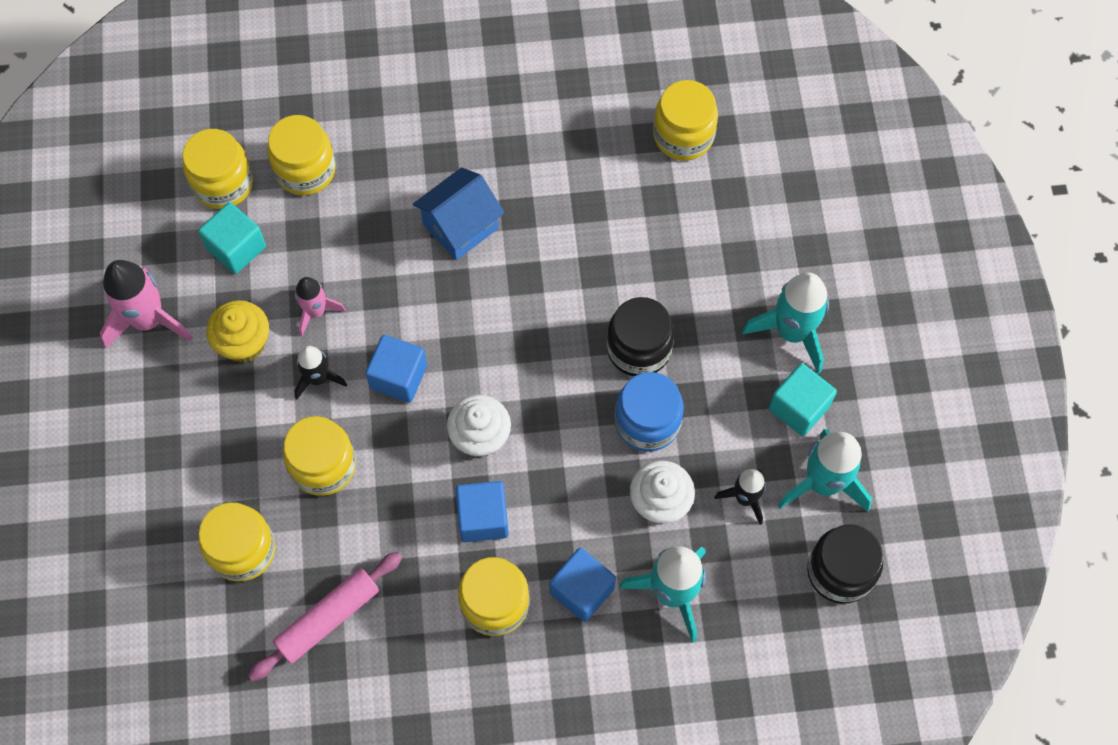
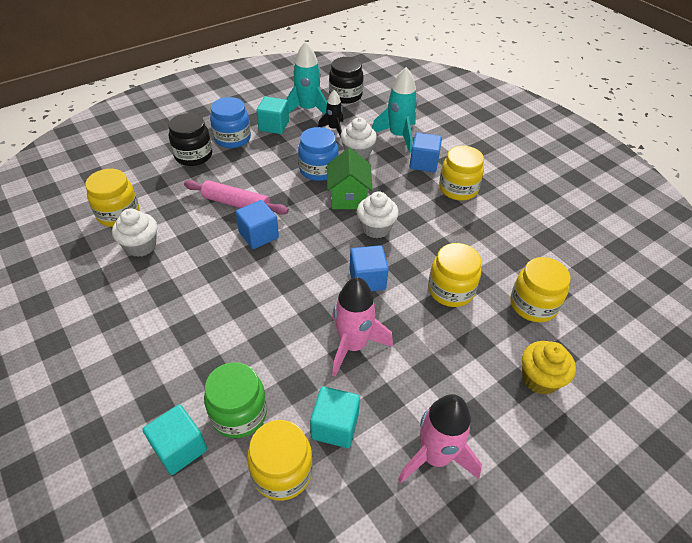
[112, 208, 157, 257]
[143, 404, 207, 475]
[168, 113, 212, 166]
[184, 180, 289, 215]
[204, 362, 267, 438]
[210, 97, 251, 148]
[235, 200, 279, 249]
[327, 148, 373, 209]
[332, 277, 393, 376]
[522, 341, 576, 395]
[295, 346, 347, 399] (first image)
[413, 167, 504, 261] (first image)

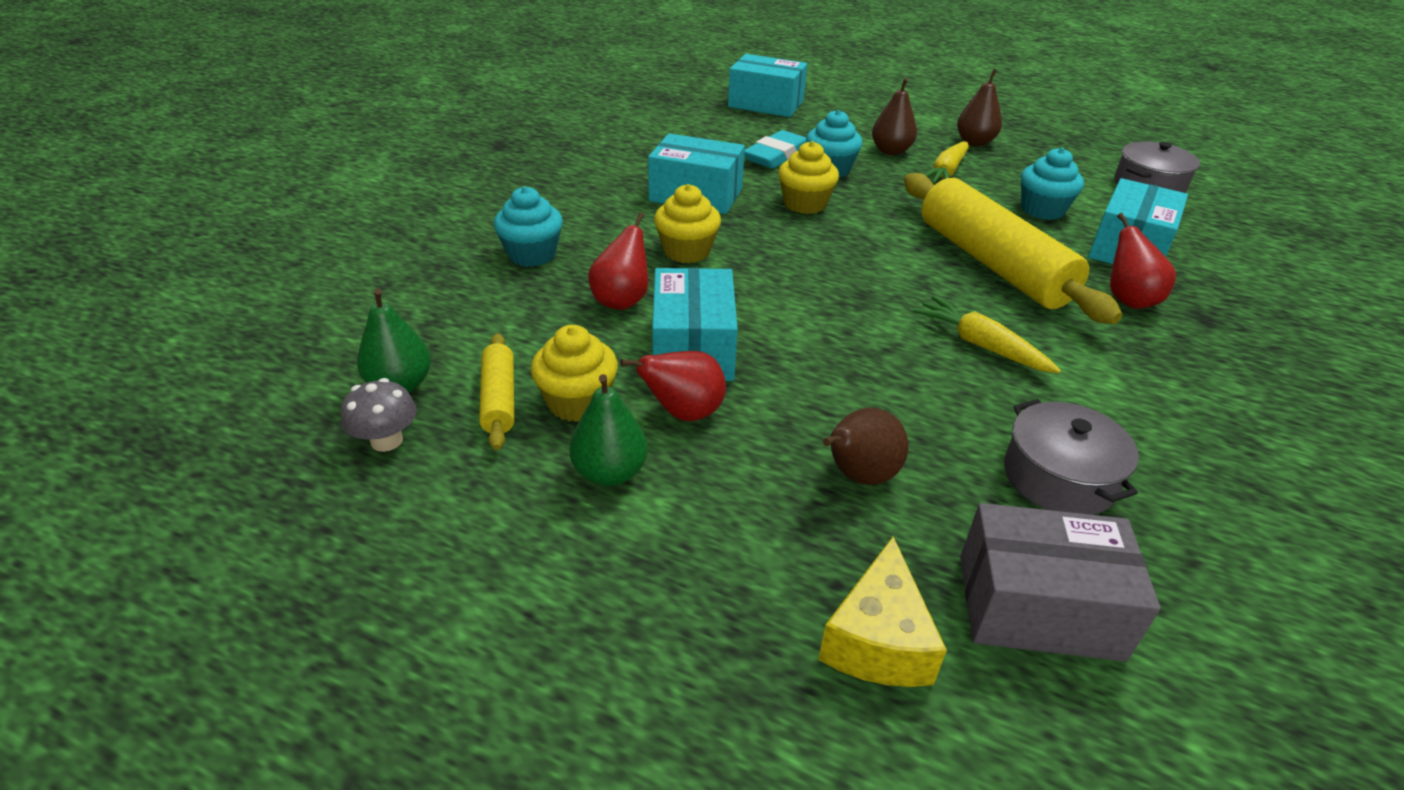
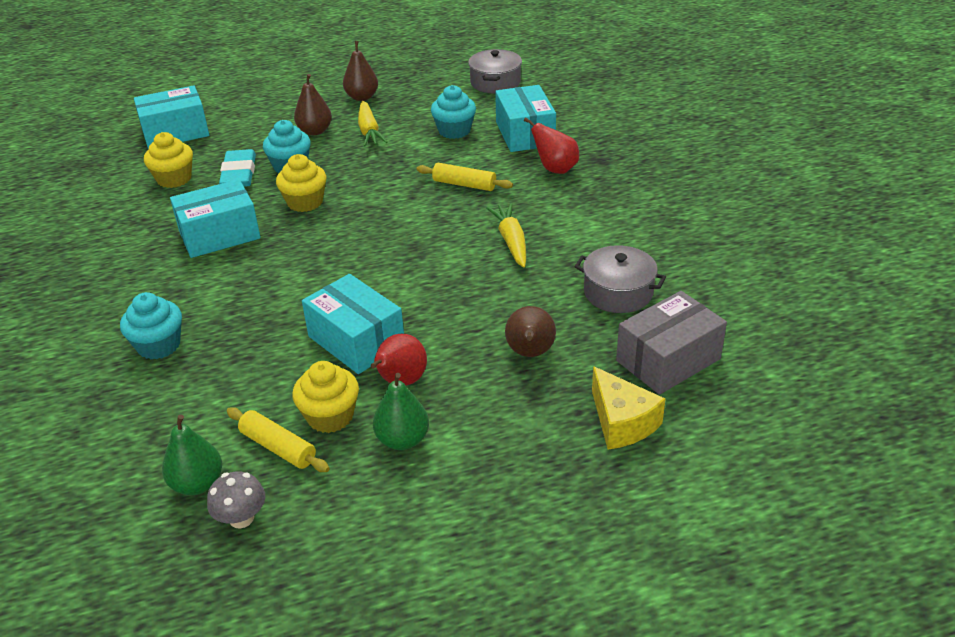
[144, 132, 193, 188]
[417, 163, 513, 191]
[486, 203, 526, 268]
[588, 212, 648, 310] (first image)

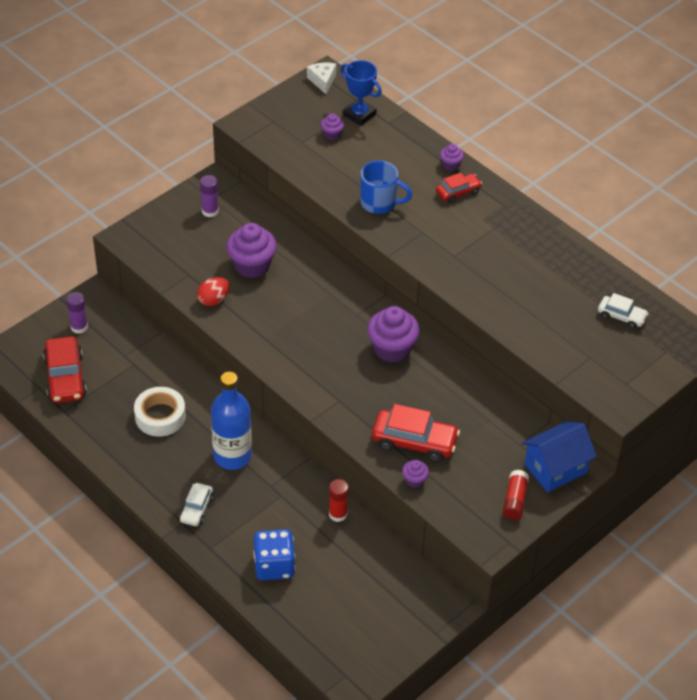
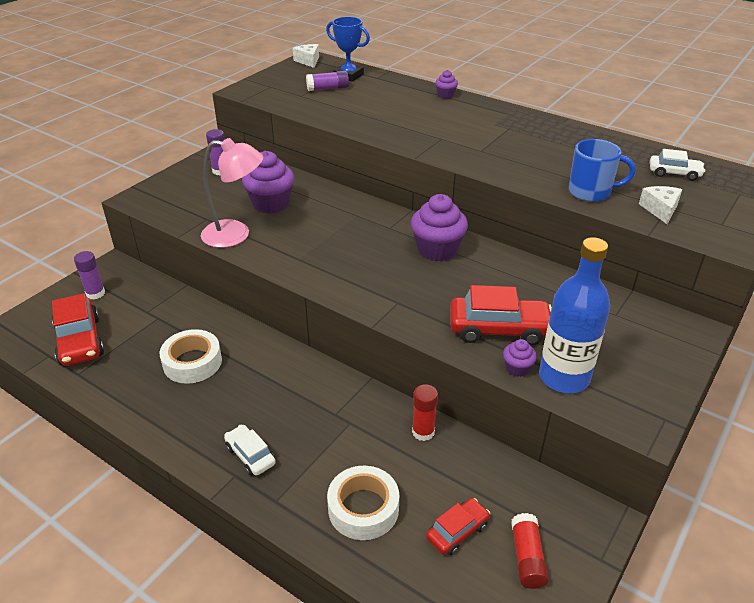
[201, 138, 263, 248]
[224, 425, 276, 476]
[306, 71, 349, 91]
[327, 465, 399, 540]
[426, 498, 490, 555]
[511, 513, 549, 589]
[539, 237, 610, 393]
[569, 139, 636, 202]
[639, 186, 682, 224]
[522, 421, 597, 492] (first image)

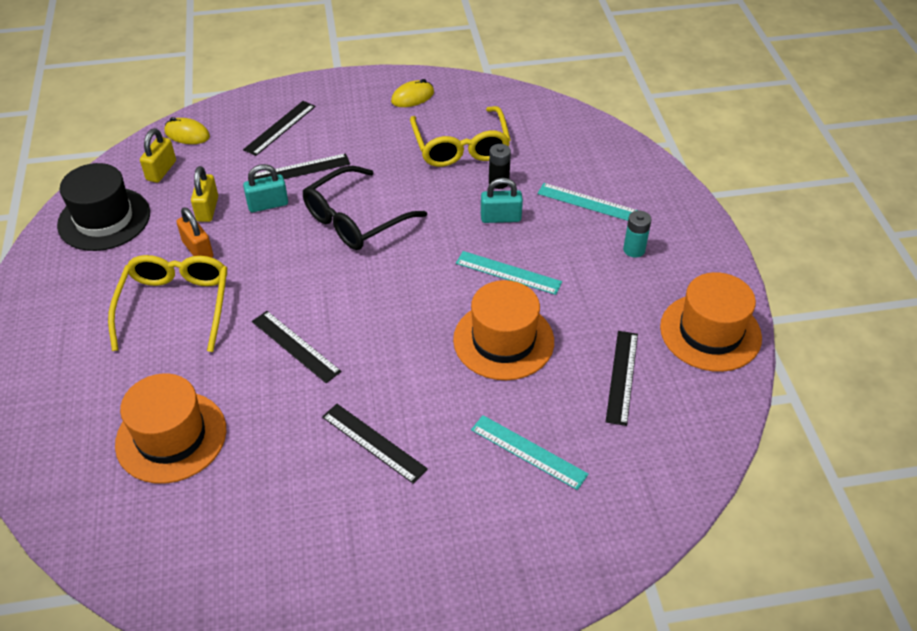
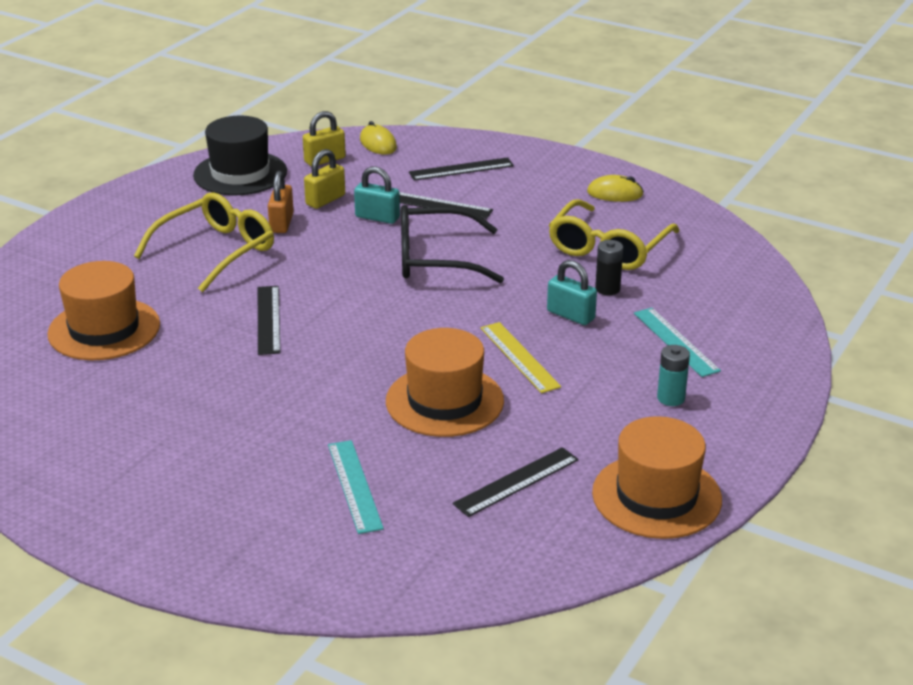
[480, 322, 561, 393]
[322, 404, 428, 484] (first image)

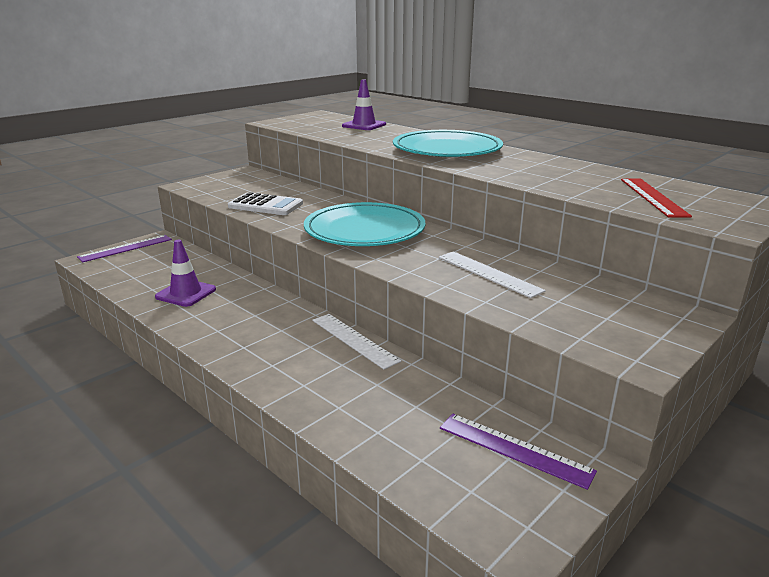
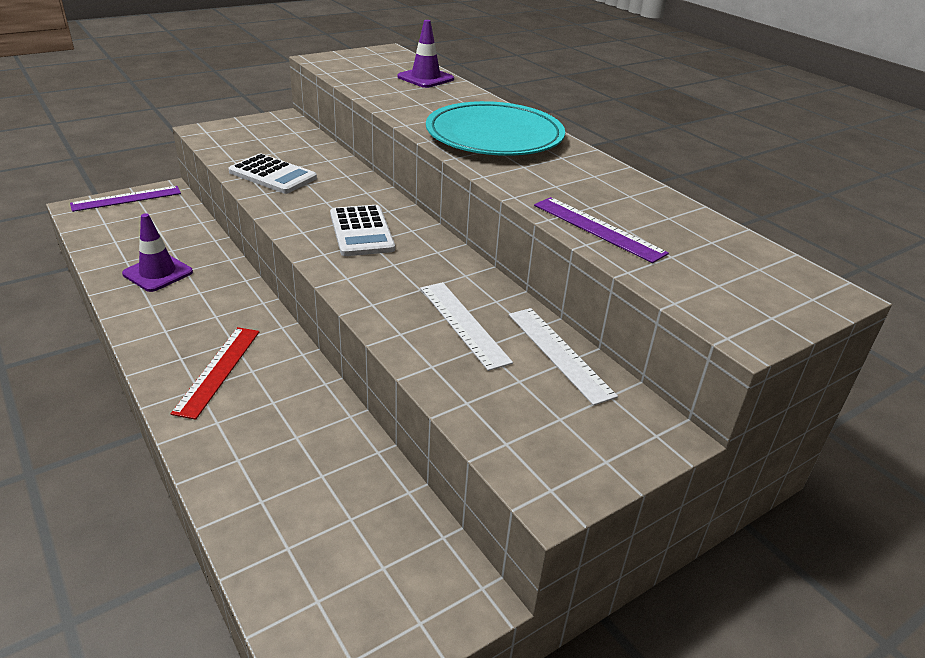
[170, 327, 259, 420]
[330, 205, 395, 256]
[509, 308, 618, 406]
[534, 197, 669, 263]

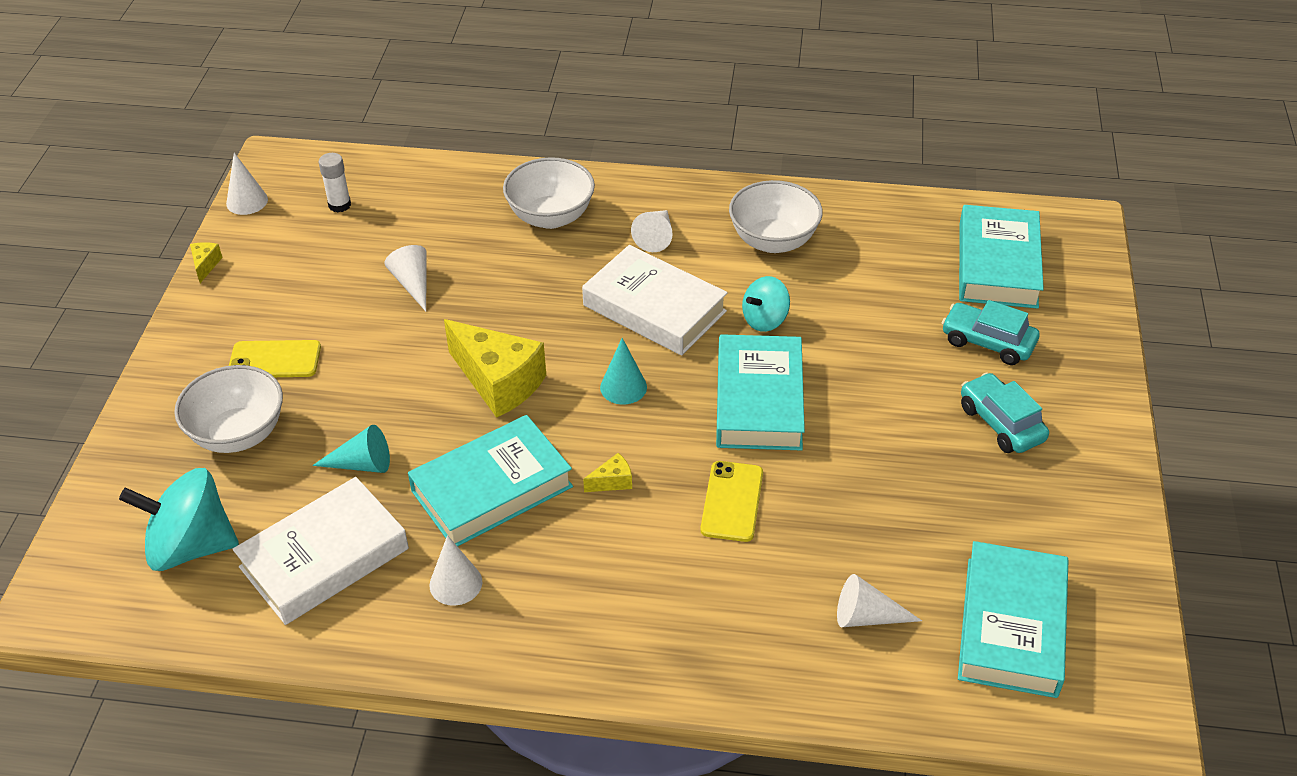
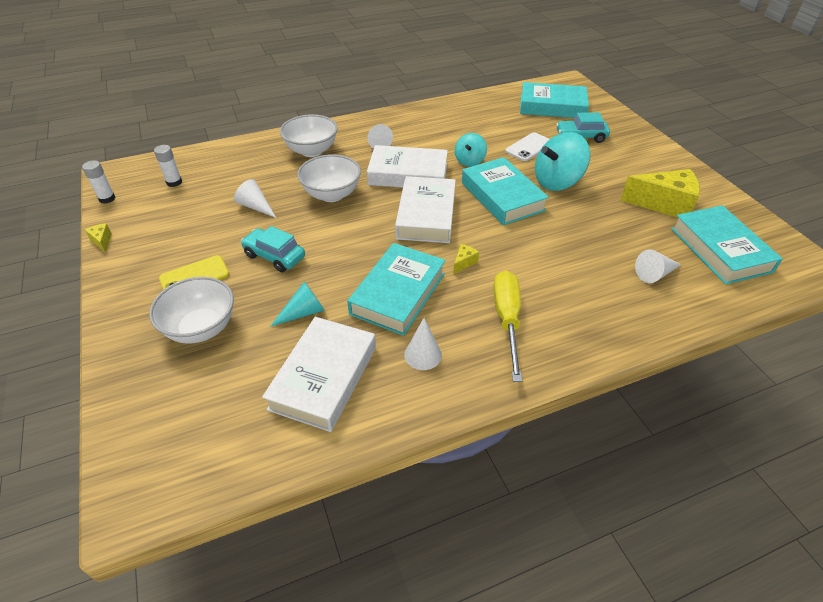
[82, 160, 116, 204]
[241, 226, 305, 272]
[297, 154, 361, 202]
[395, 176, 456, 243]
[493, 271, 522, 382]
[505, 132, 550, 161]
[520, 82, 589, 118]
[535, 132, 590, 191]
[620, 169, 700, 217]
[700, 461, 763, 542] (first image)

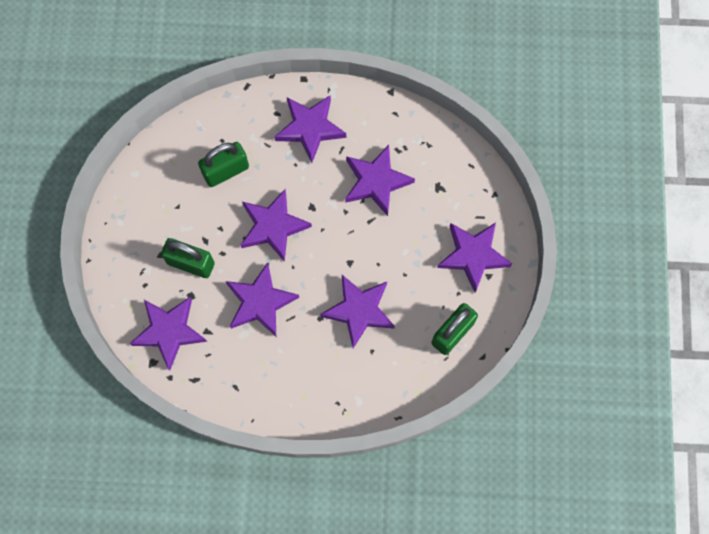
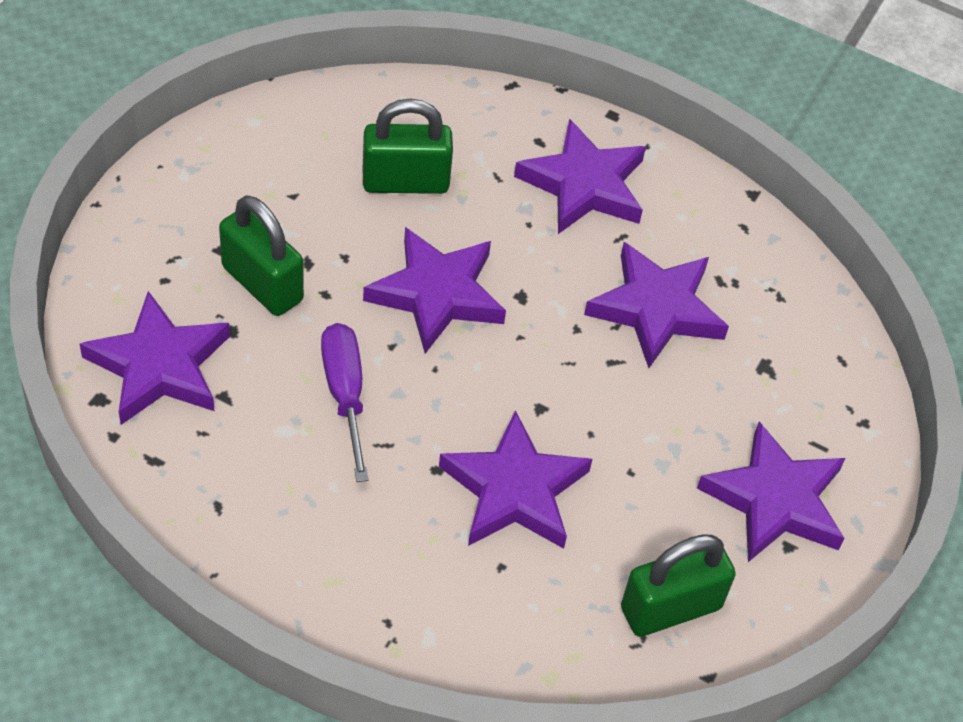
[321, 323, 369, 482]

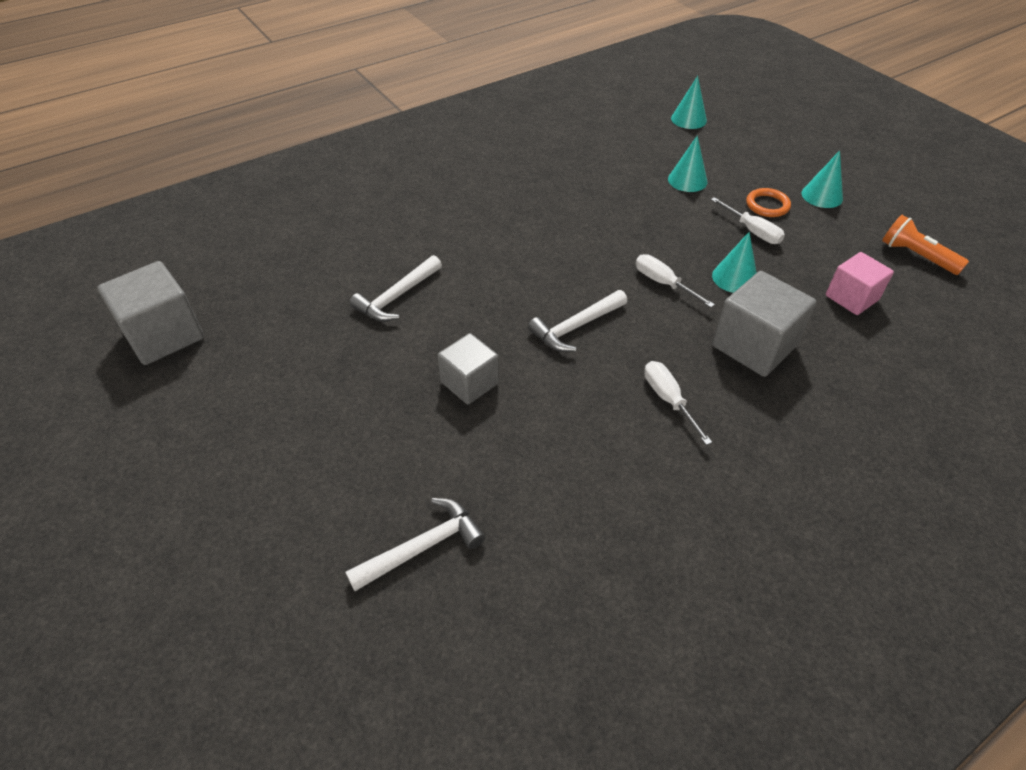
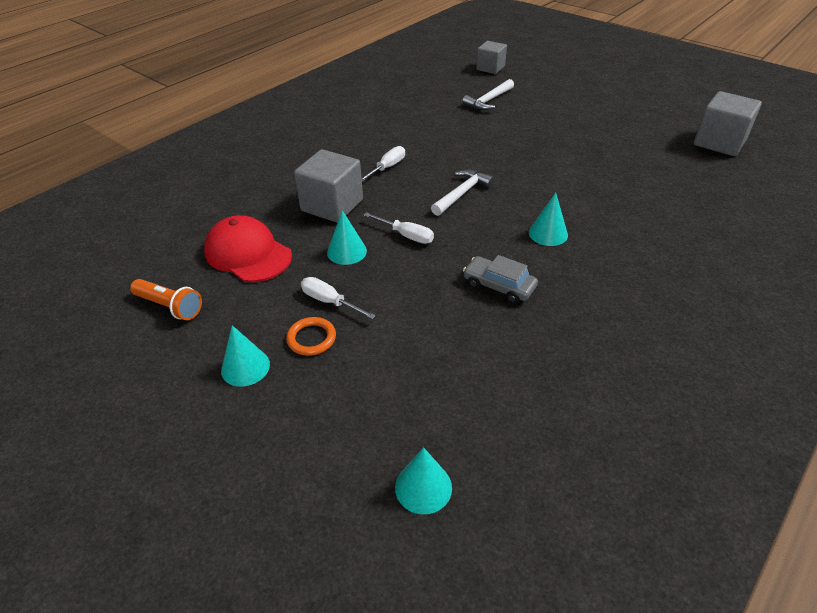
[204, 216, 292, 282]
[362, 146, 405, 182]
[463, 255, 538, 304]
[476, 41, 507, 74]
[529, 192, 568, 246]
[349, 255, 442, 322] (first image)

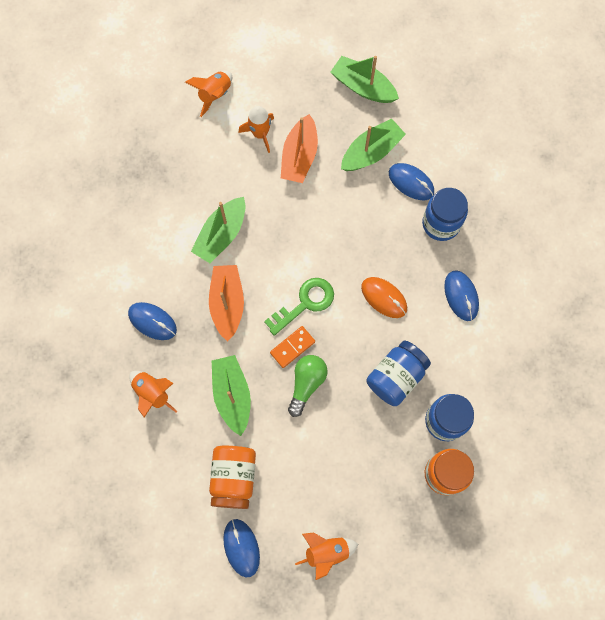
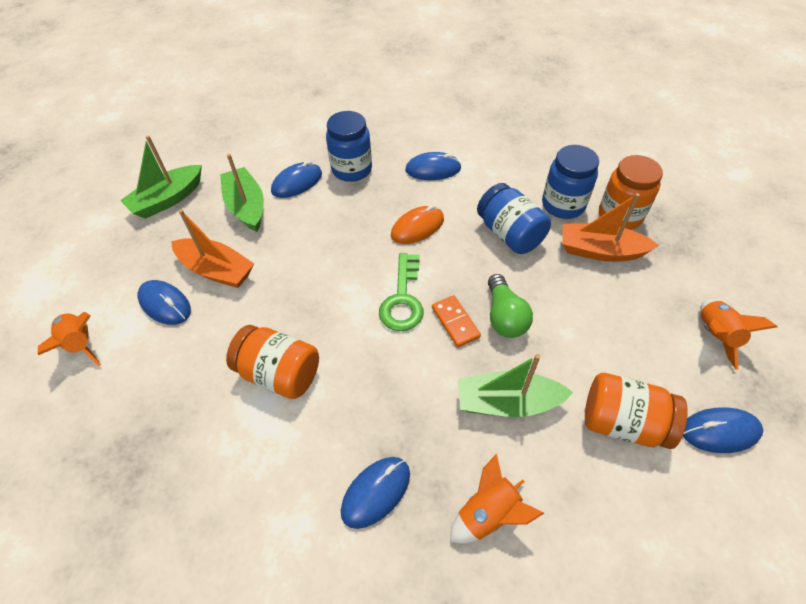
[138, 280, 191, 325]
[226, 325, 319, 399]
[379, 253, 423, 331]
[488, 274, 533, 338]
[562, 193, 659, 262]

